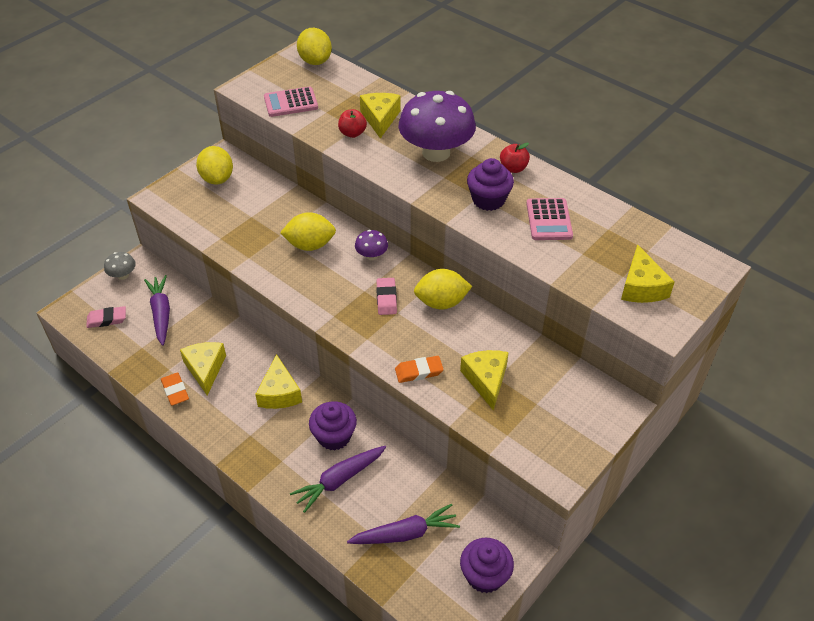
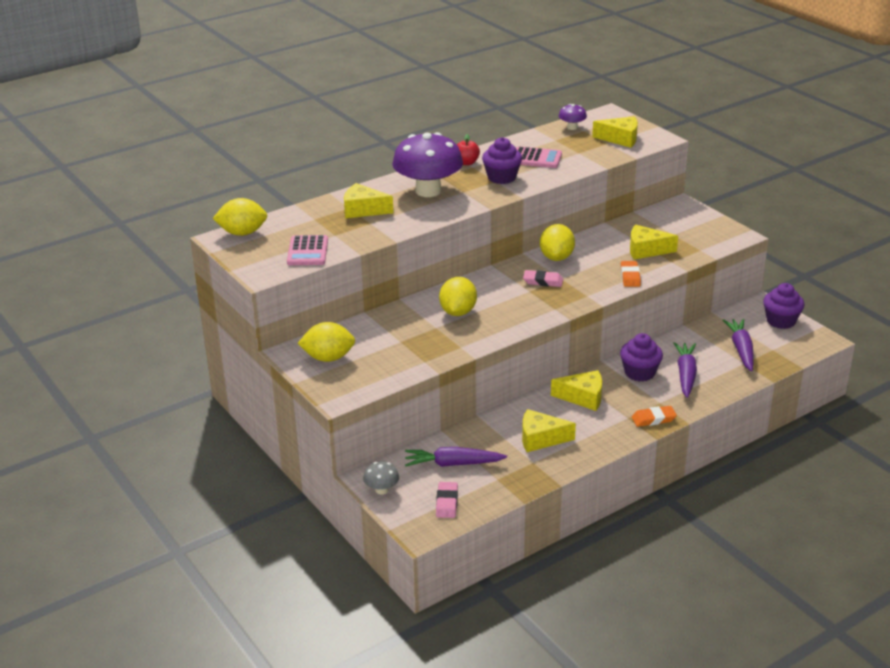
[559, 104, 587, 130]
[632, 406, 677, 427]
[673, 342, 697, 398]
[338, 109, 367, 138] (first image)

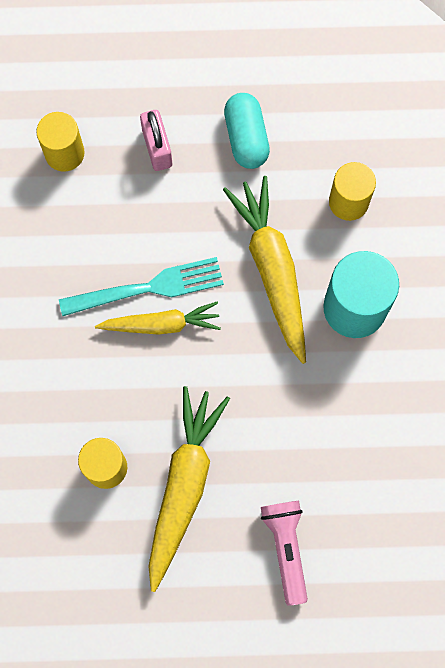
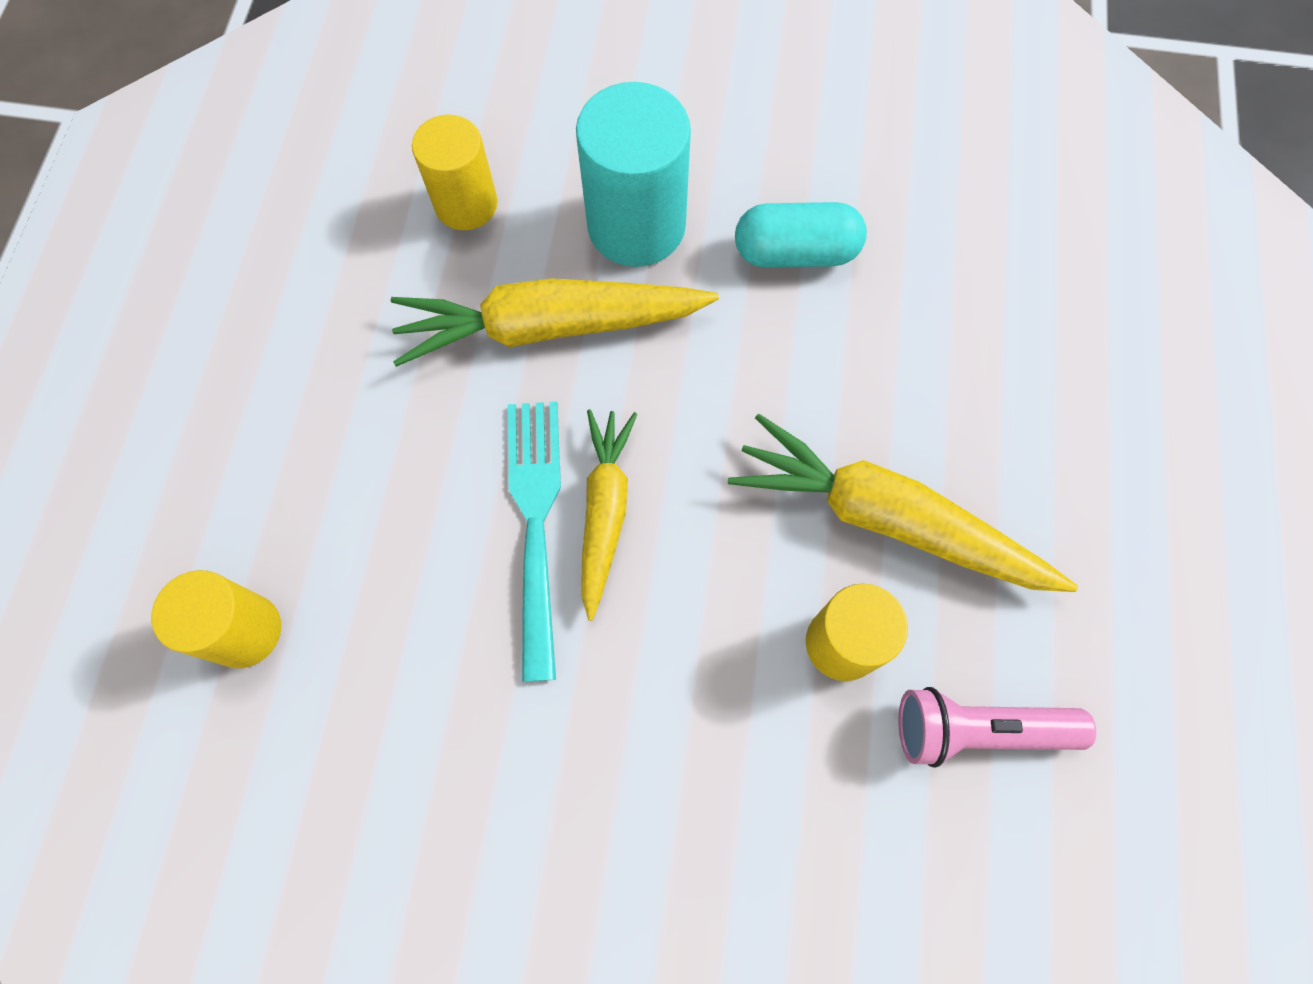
[735, 202, 867, 268]
[898, 687, 1096, 768]
[140, 110, 172, 171] (first image)

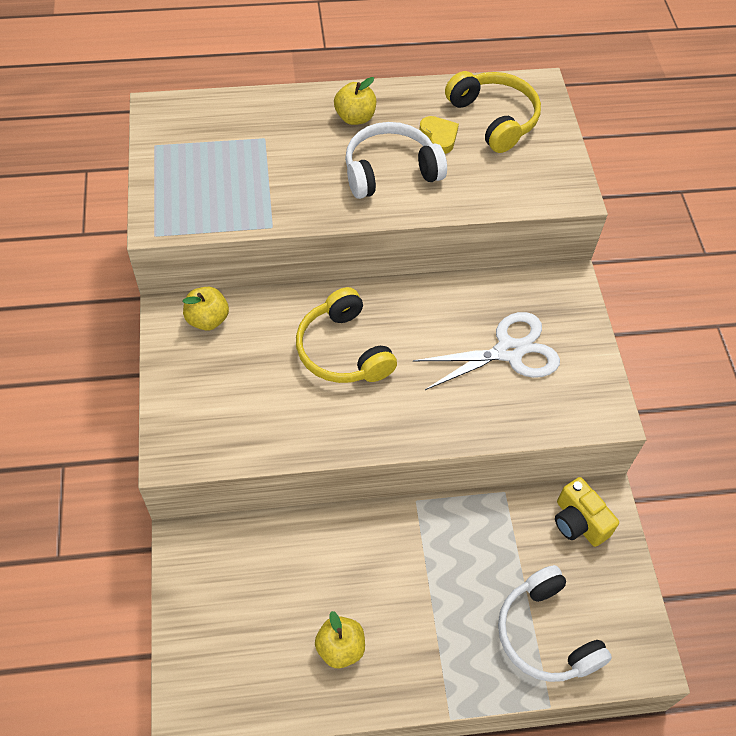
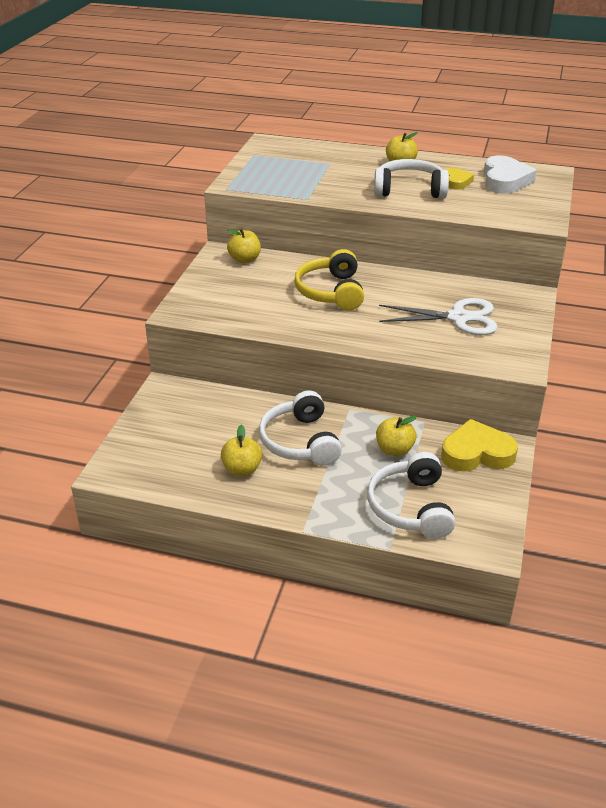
[259, 391, 342, 466]
[376, 416, 417, 456]
[441, 419, 518, 472]
[484, 155, 537, 194]

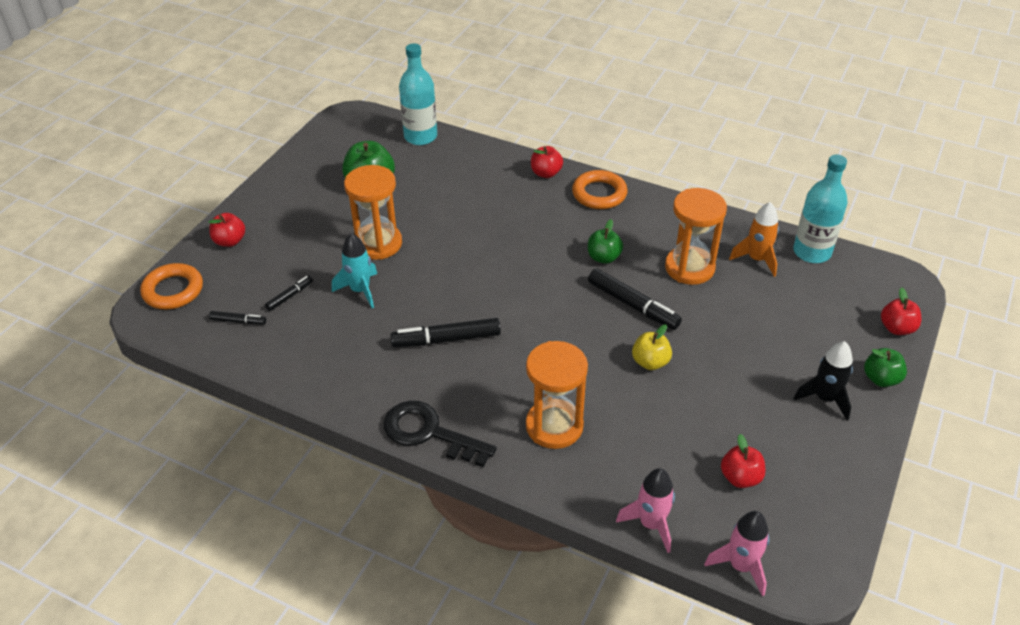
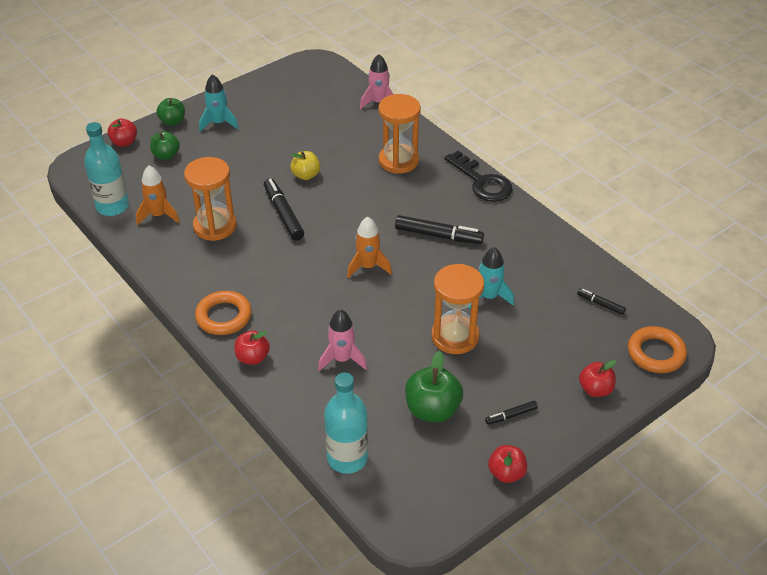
[150, 131, 180, 160]
[199, 74, 239, 132]
[318, 309, 367, 371]
[347, 217, 392, 278]
[485, 401, 538, 425]
[488, 445, 527, 483]

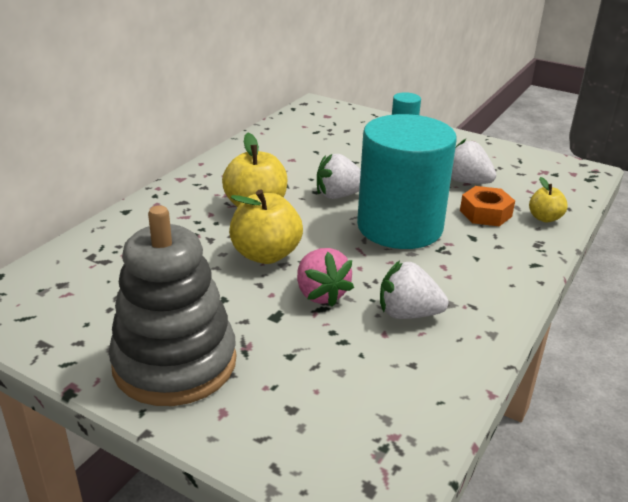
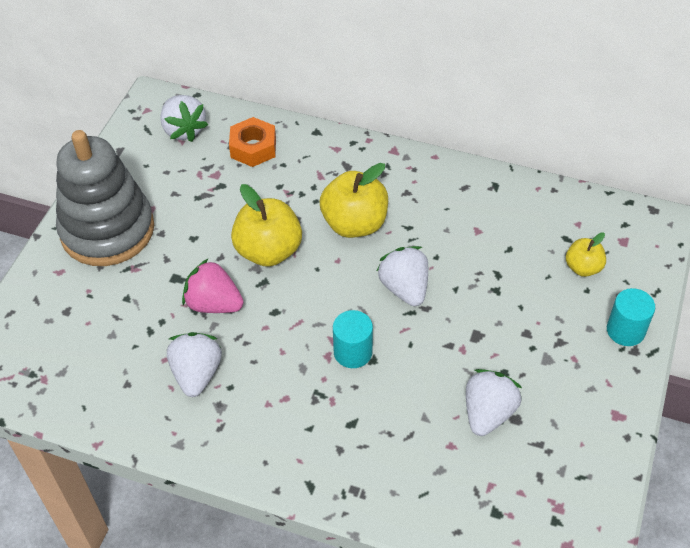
[160, 95, 208, 142]
[182, 258, 244, 313]
[229, 117, 276, 167]
[333, 310, 373, 368]
[566, 232, 606, 277]

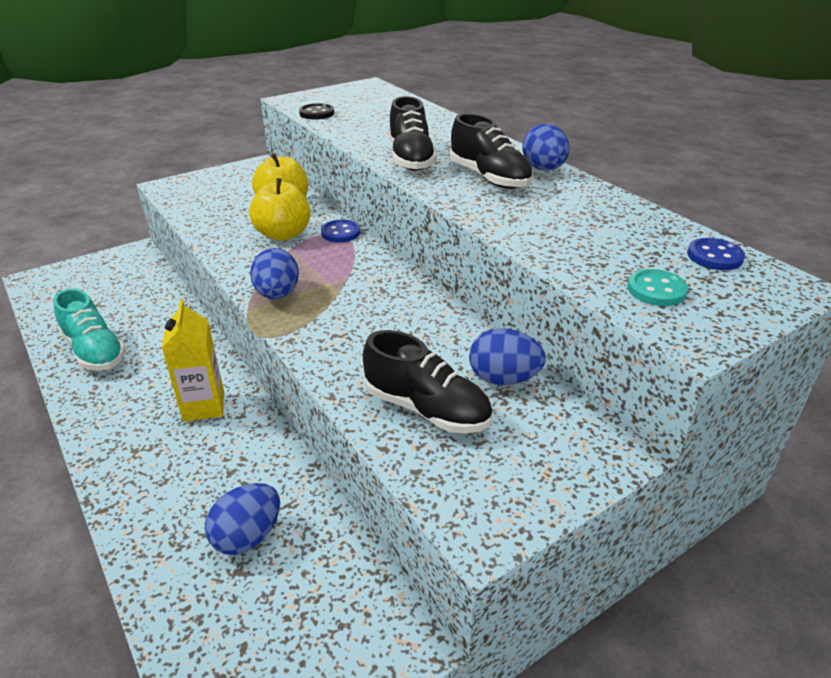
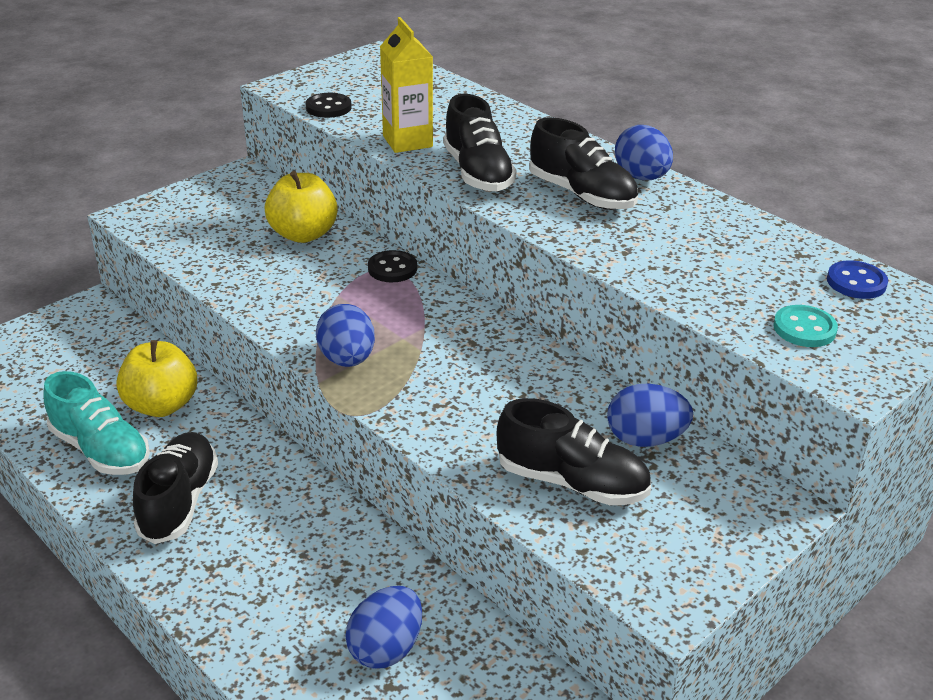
[116, 340, 197, 417]
[133, 432, 218, 544]
[368, 250, 417, 282]
[380, 17, 433, 153]

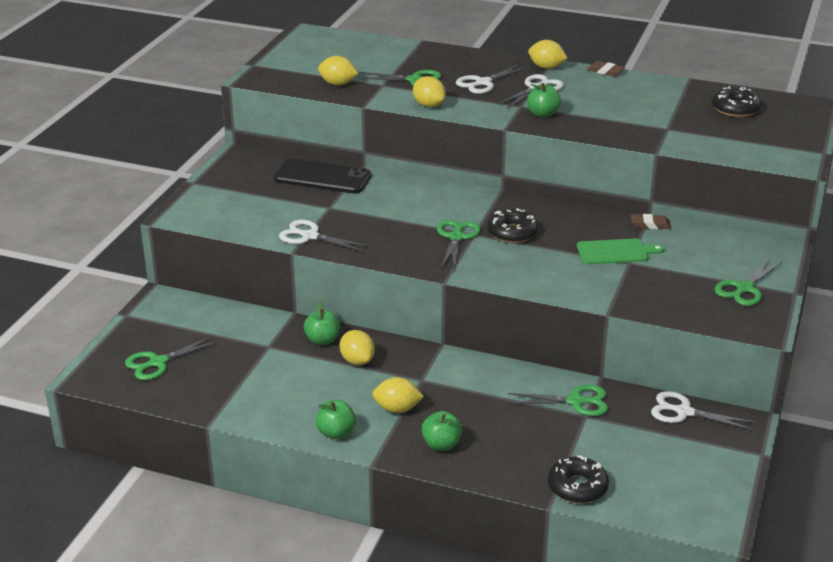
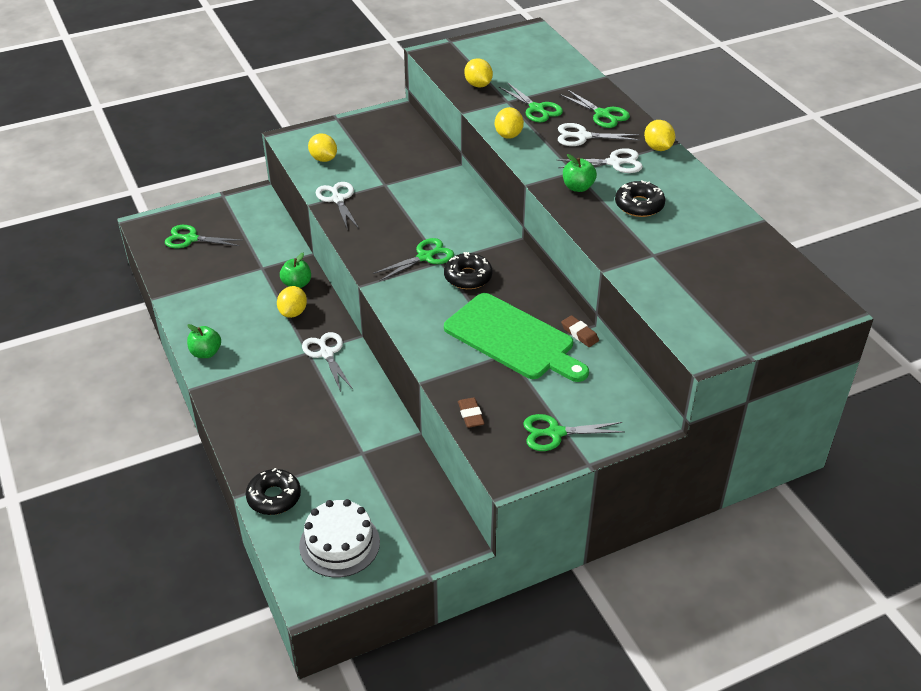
[299, 499, 380, 578]
[302, 332, 353, 392]
[308, 134, 337, 162]
[444, 293, 589, 382]
[458, 397, 485, 428]
[559, 89, 630, 128]
[615, 180, 665, 217]
[273, 159, 372, 194] (first image)
[421, 411, 462, 451] (first image)

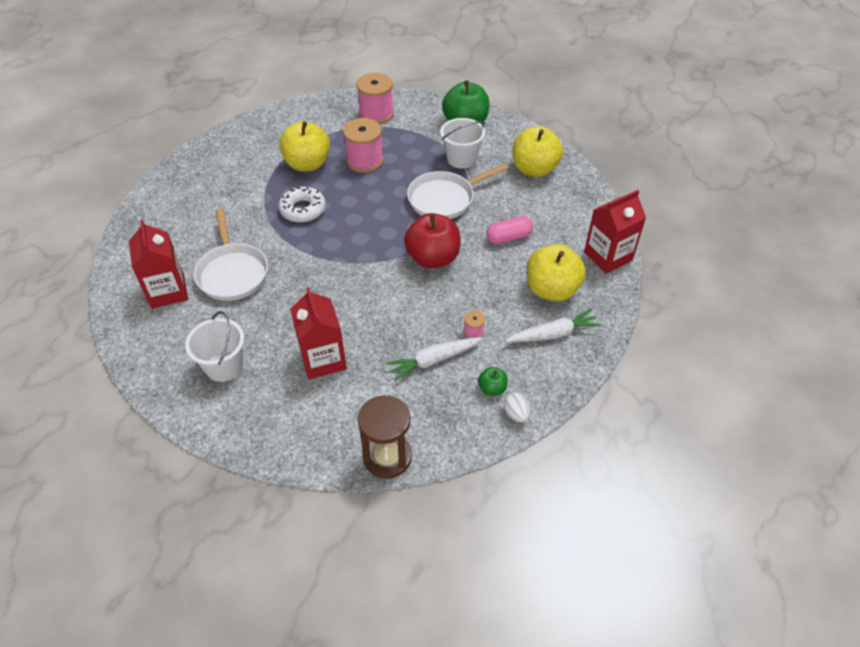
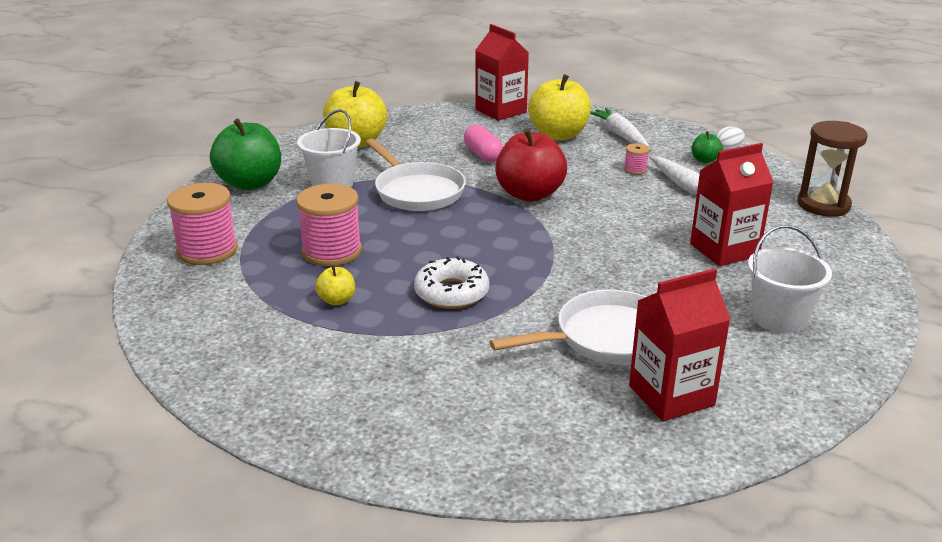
[315, 265, 355, 306]

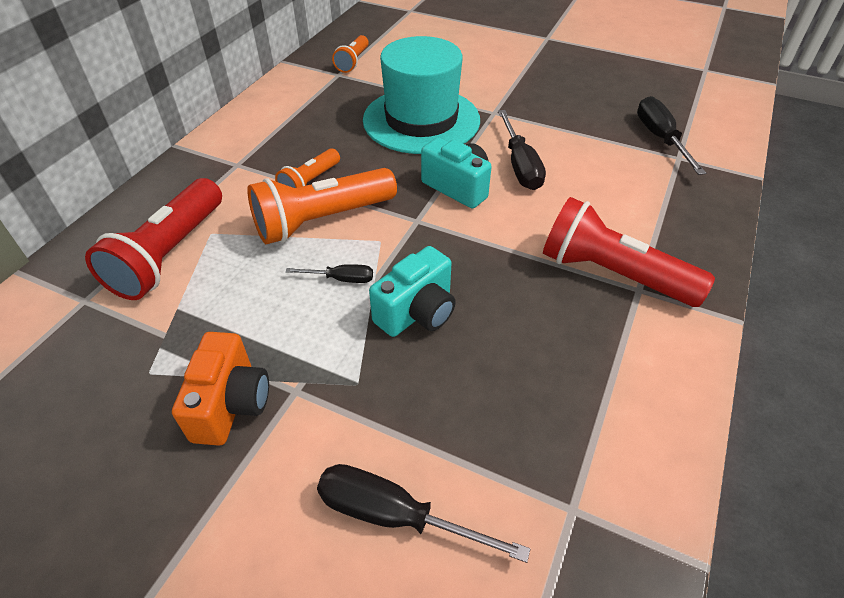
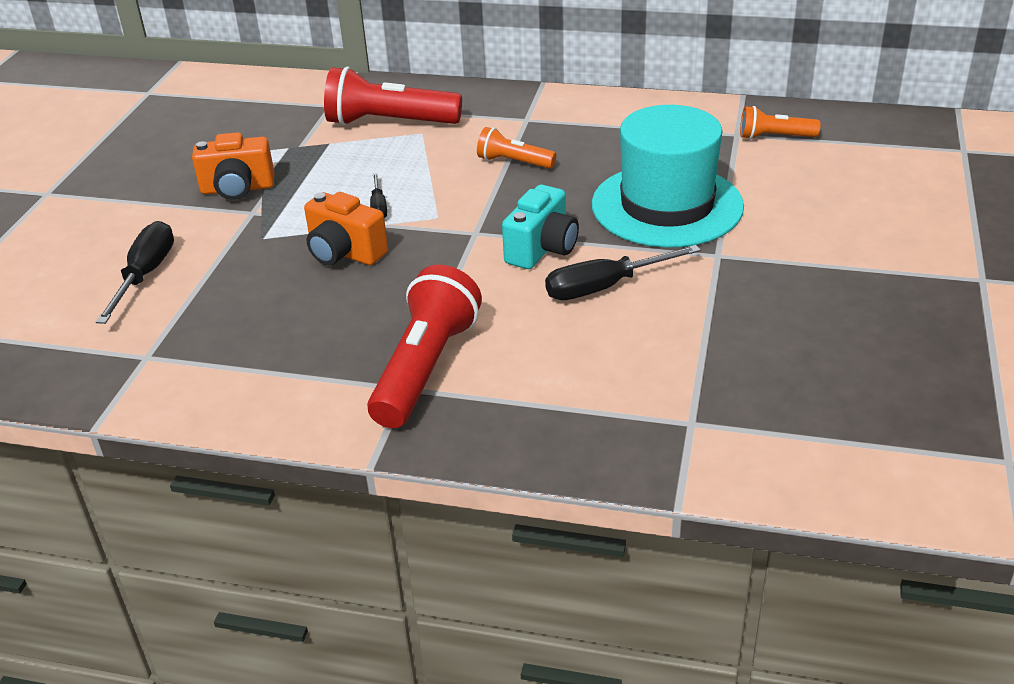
[304, 192, 388, 265]
[247, 168, 397, 244] (first image)
[637, 96, 706, 175] (first image)

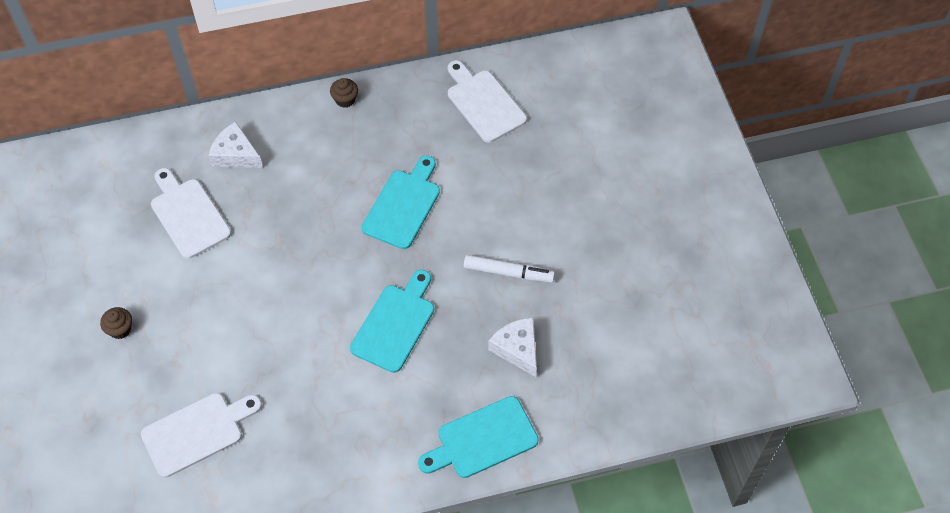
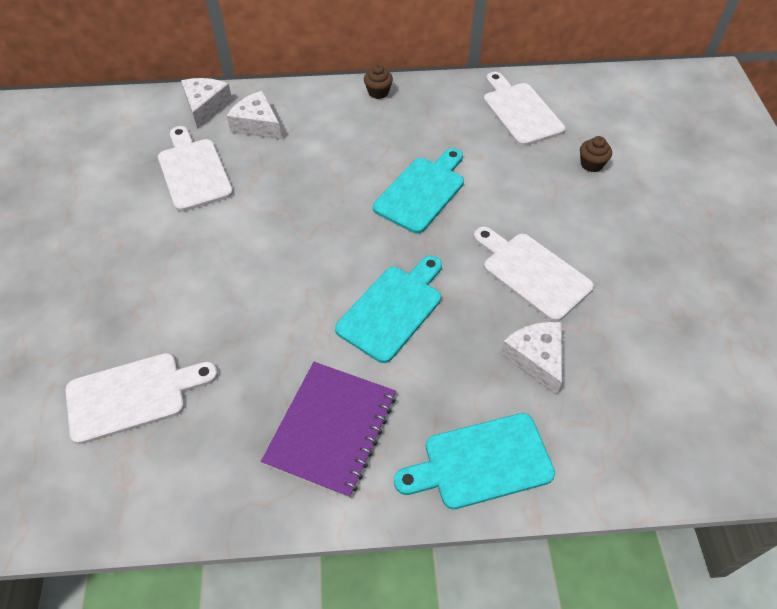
[181, 78, 232, 129]
[261, 362, 396, 498]
[473, 227, 594, 322]
[580, 136, 612, 172]

